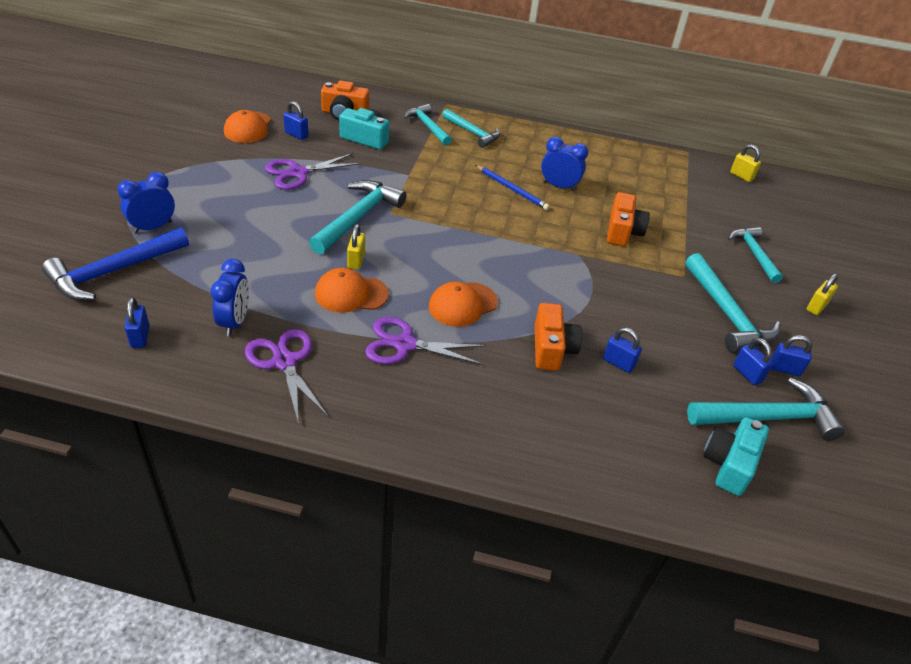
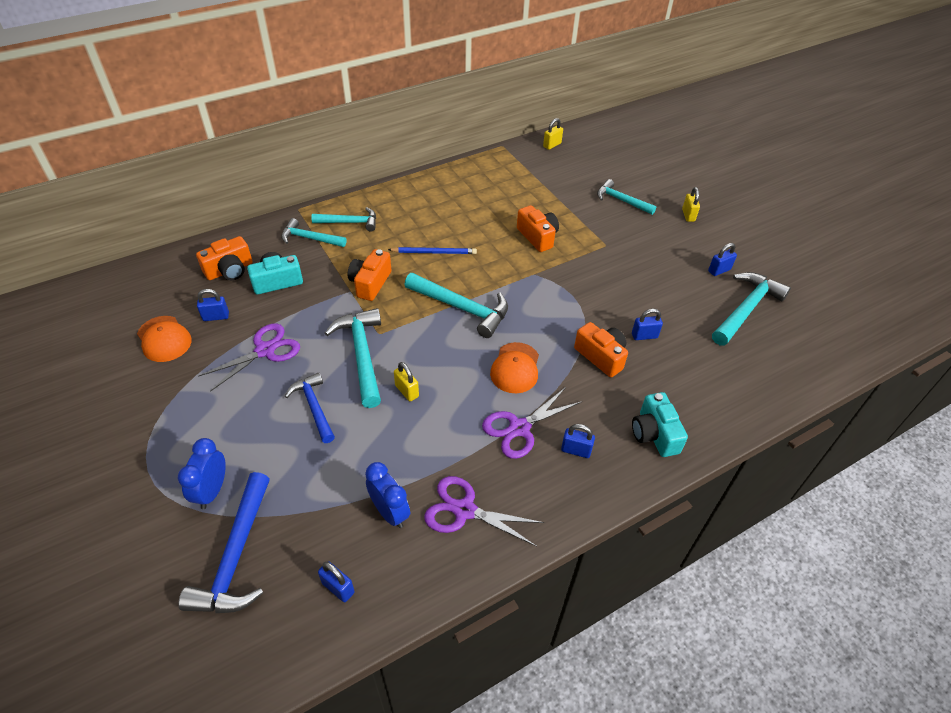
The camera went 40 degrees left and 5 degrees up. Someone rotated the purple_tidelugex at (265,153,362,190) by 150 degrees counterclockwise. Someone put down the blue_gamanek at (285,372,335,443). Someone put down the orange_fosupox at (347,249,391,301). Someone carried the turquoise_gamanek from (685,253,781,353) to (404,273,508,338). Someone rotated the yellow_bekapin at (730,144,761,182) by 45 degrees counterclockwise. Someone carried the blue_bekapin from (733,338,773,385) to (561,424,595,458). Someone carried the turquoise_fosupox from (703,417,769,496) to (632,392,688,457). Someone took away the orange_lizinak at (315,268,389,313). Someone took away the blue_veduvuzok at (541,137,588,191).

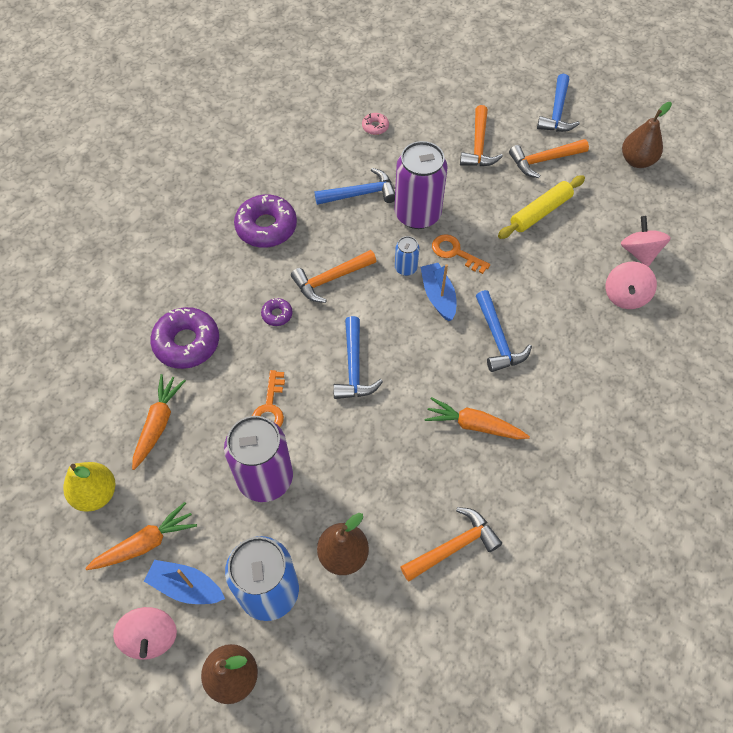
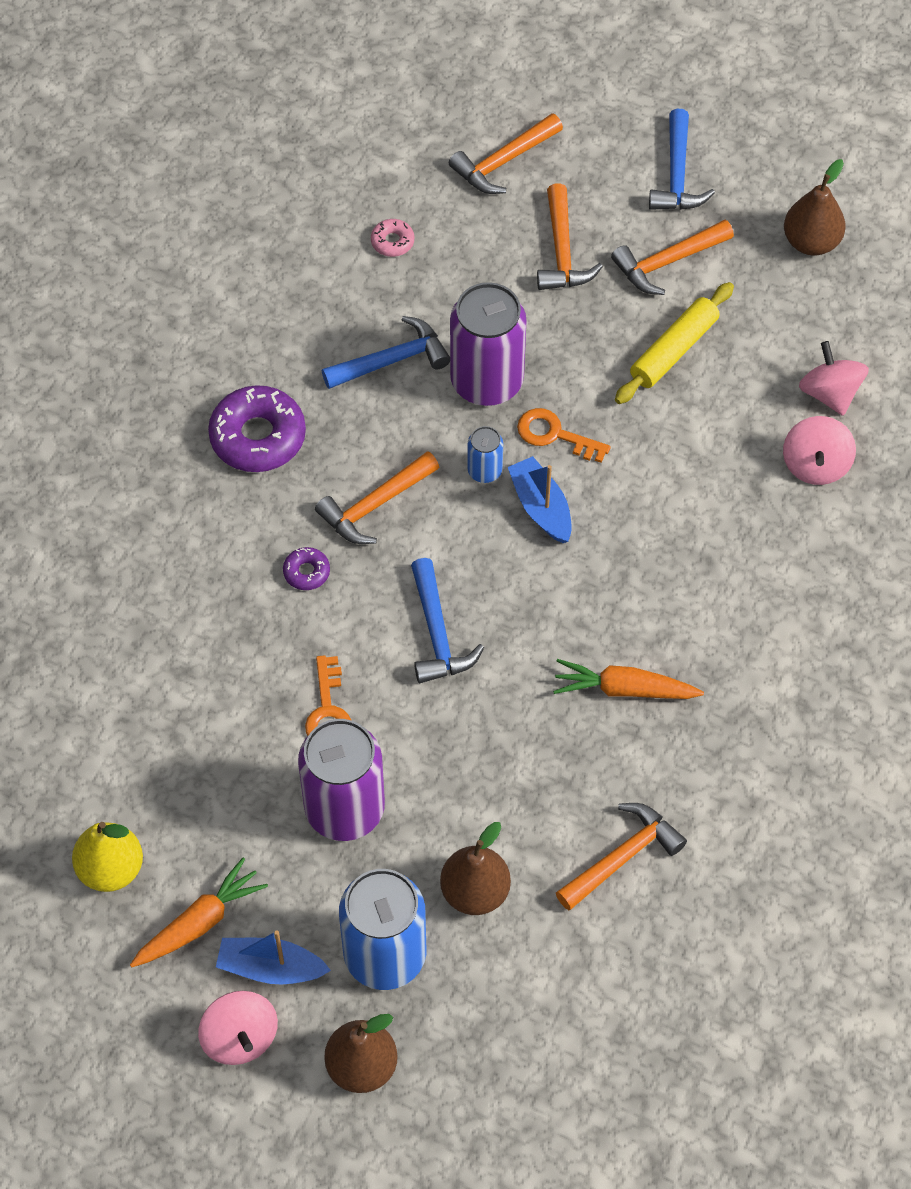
The camera went 10 degrees left and 0 degrees up. Someone put down the orange_gamanek at (449,113,563,194). Someone took away the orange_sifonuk at (132,374,186,470). Someone took away the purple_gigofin at (150,307,219,369). Someone took away the blue_gamanek at (476,290,532,372).

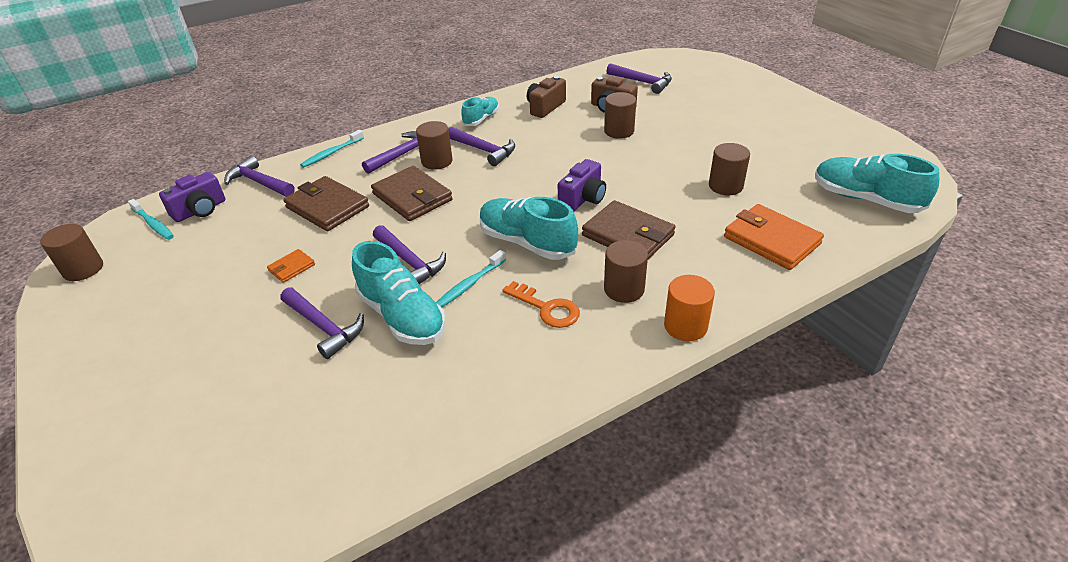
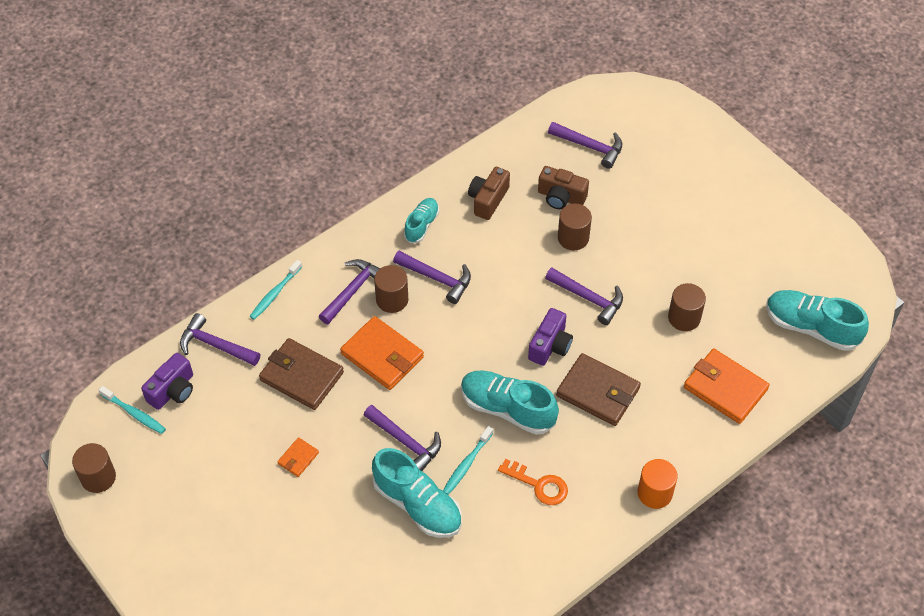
The camera went 10 degrees left and 15 degrees up. Someone repainted the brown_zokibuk at (371,166,453,221), which became the orange_zokibuk at (340,316,424,390). Someone carried the purple_gamanek from (280,287,364,359) to (545,268,623,325). Someone took away the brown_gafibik at (604,240,648,303).

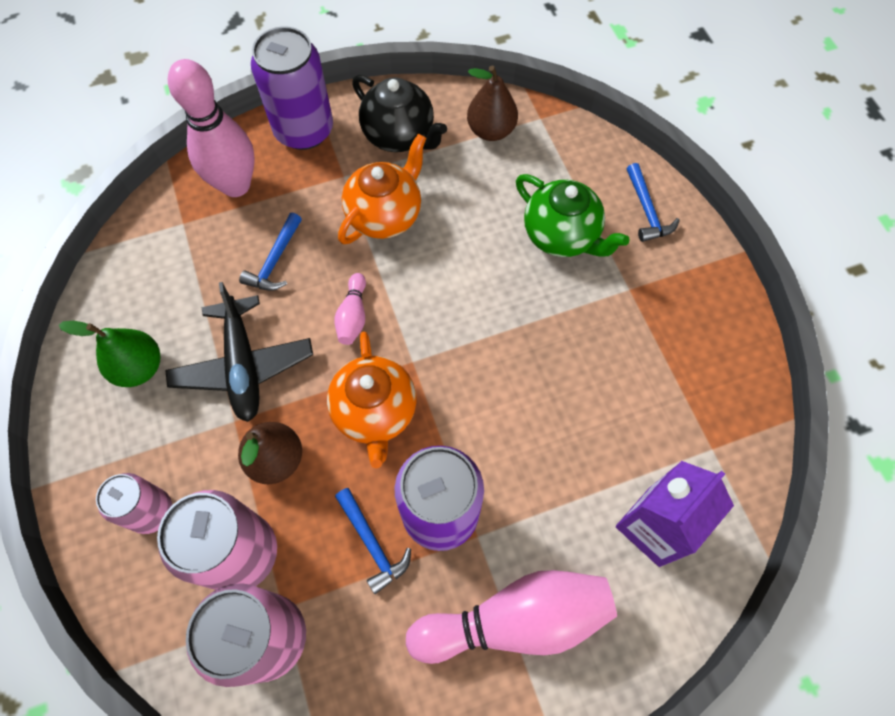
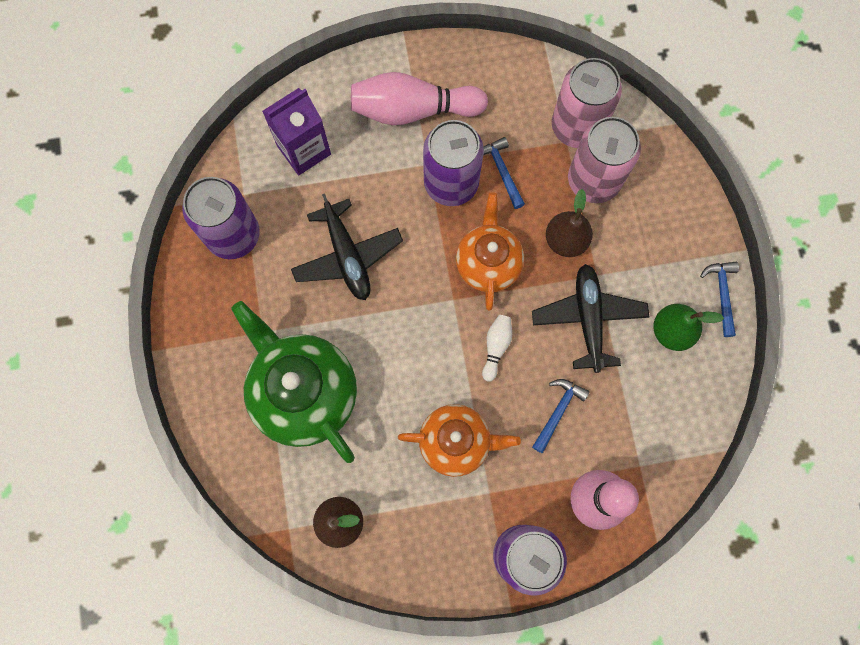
The camera went 170 degrees left and 10 degrees up. Someone put down the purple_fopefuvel at (182,177,260,259). Someone scaled the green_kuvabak at (516,174,630,257) by 1.56. Someone put down the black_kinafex at (291,193,403,300). Someone rotated the orange_kuvabak at (338,134,426,244) by 135 degrees counterclockwise. Someone repainted the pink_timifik at (334,273,366,345), which became the white_timifik at (482,315,512,382). Someone carried the blue_gamanek from (627,163,680,242) to (700,262,739,337). Someone took away the pink_fopefuvel at (96,473,172,534). Someone took away the black_kuvabak at (352,75,447,152).

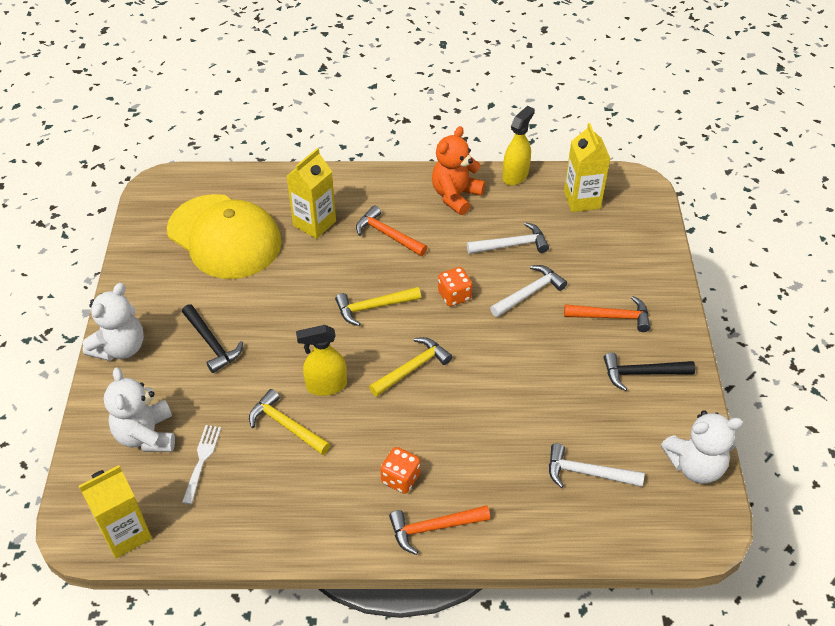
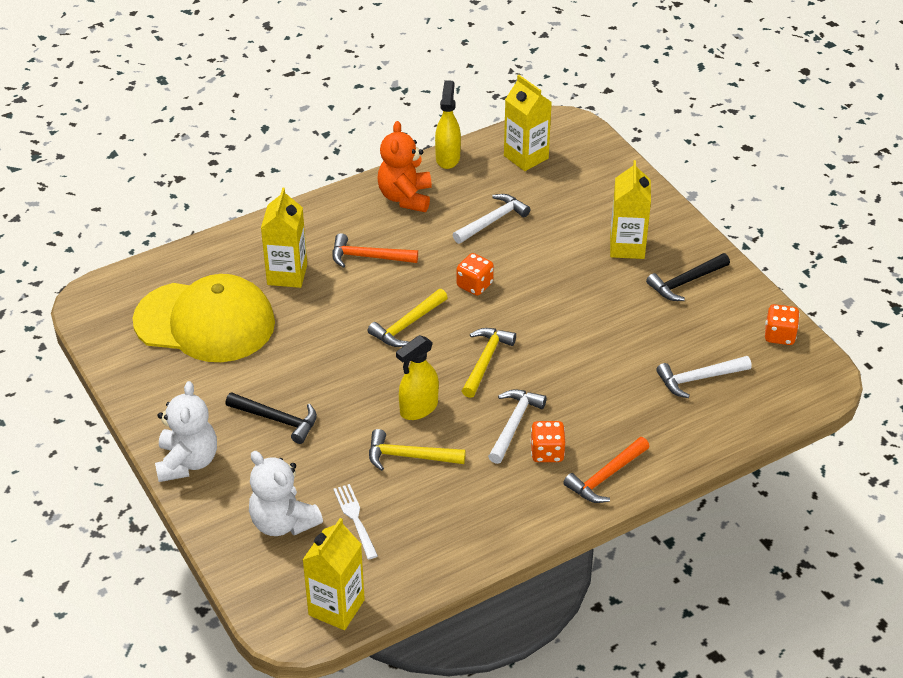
The camera went 30 degrees left and 5 degrees down. Someone carried the white_gamanek from (490,265,567,317) to (488,389,547,464). Someone swapped the orange_gamanek at (564,296,650,332) for the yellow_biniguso at (610,160,651,259). Someone swapped the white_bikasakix at (661,410,743,484) for the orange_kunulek at (765,304,800,345).

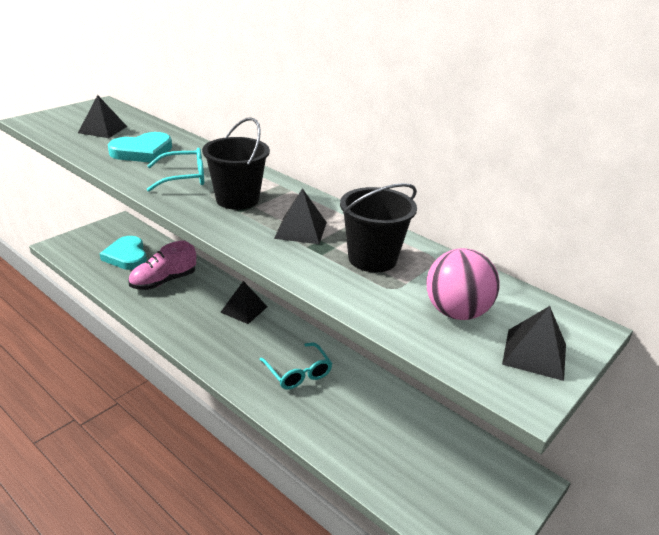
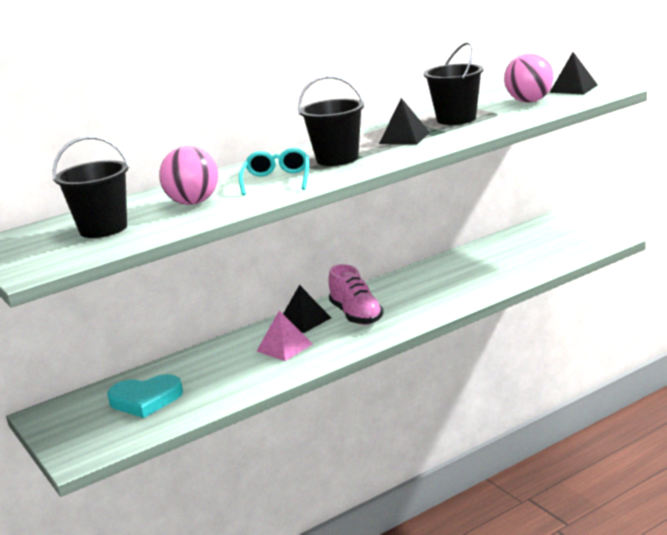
The camera went 70 degrees left and 10 degrees down. Someone swapped the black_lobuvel at (78,95,127,138) for the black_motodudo at (53,136,129,238). Someone swapped the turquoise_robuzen at (108,132,172,163) for the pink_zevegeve at (159,146,218,205). Someone put down the pink_lobuvel at (257,310,313,361). Someone carried the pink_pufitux from (128,241,196,290) to (329,264,384,325). Someone took away the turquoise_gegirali at (259,343,332,389).

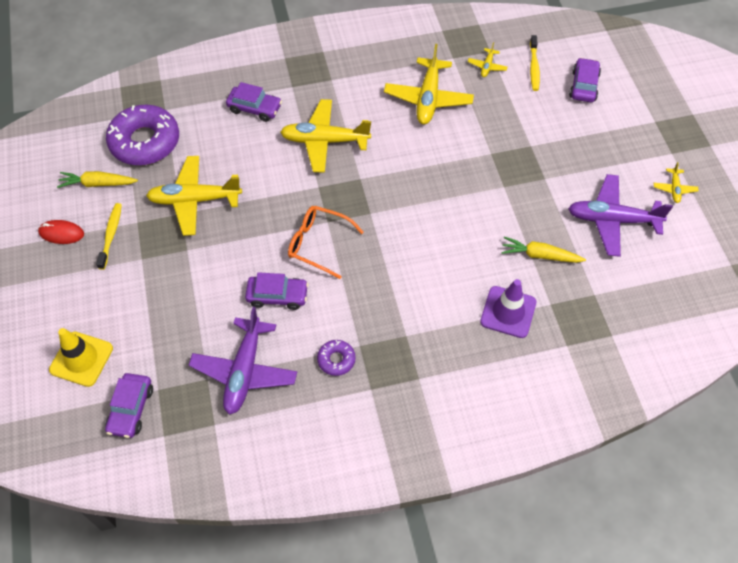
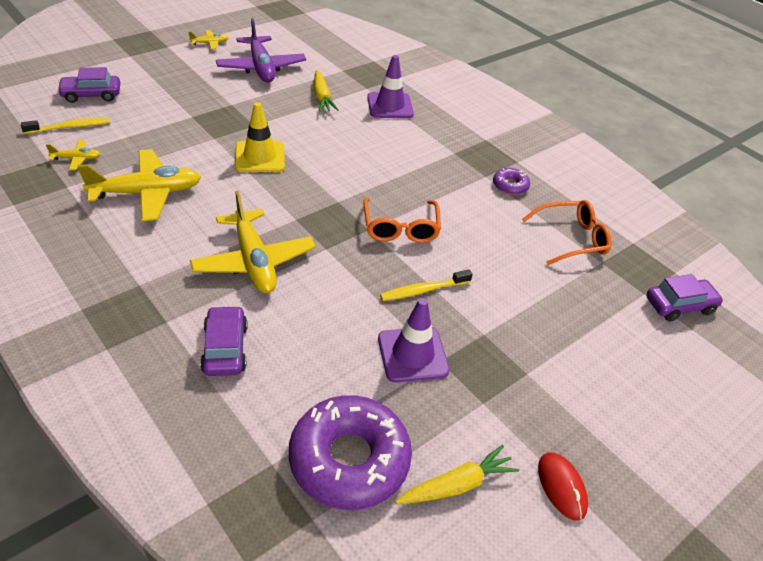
The camera went 120 degrees left and 15 degrees down. Someone carried the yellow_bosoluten from (49,328,113,387) to (235,102,285,172). Someone swapped the yellow_kinafex at (146,156,242,236) for the purple_bosoluten at (378,298,450,383). Someone carried the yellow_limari from (96,203,122,270) to (380,270,473,301). Someone rotated the yellow_sifonuk at (57,171,138,188) by 90 degrees counterclockwise. Someone swapped the purple_kinafex at (189,307,297,415) for the orange_gegirali at (522,200,612,265). Someone took away the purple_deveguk at (245,272,308,310).

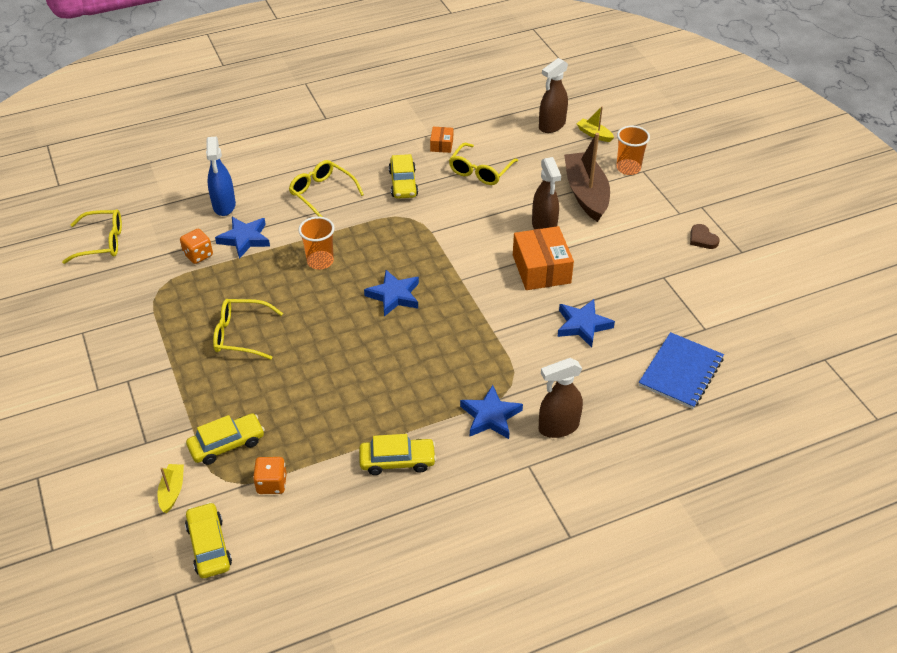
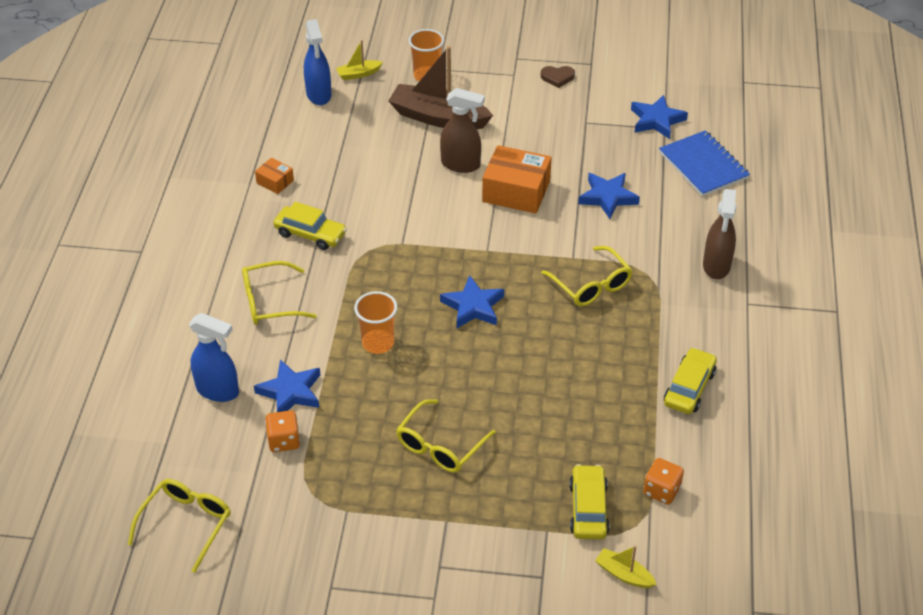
The camera went 60 degrees left and 0 degrees up. Someone repainted the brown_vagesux at (539,58,568,133), which became the blue_vagesux at (304,19,331,105). Someone carried the yellow_gegirali from (449,143,518,185) to (541,246,633,306). Someone carried the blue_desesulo from (460,385,523,439) to (631,95,688,139). Someone took away the yellow_deveguk at (185,502,232,578).

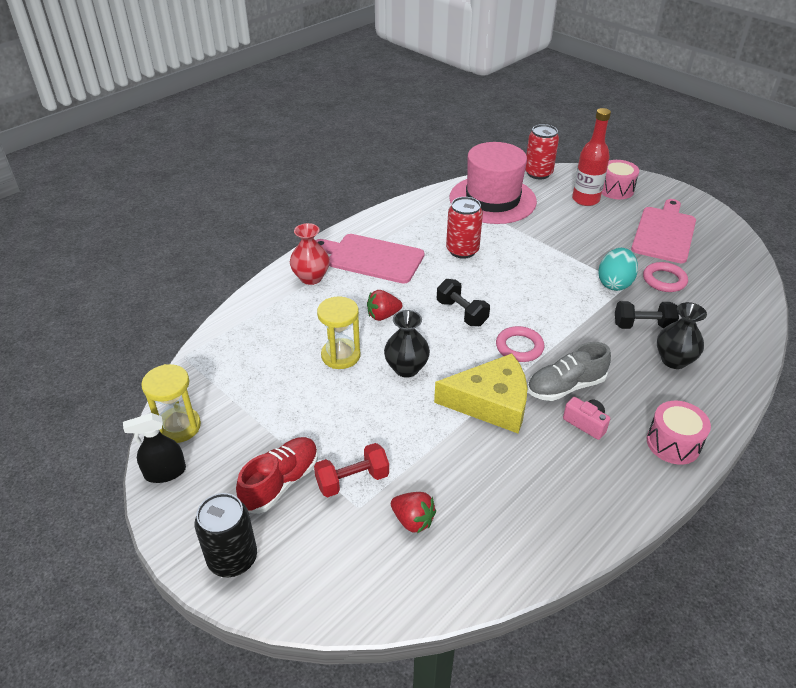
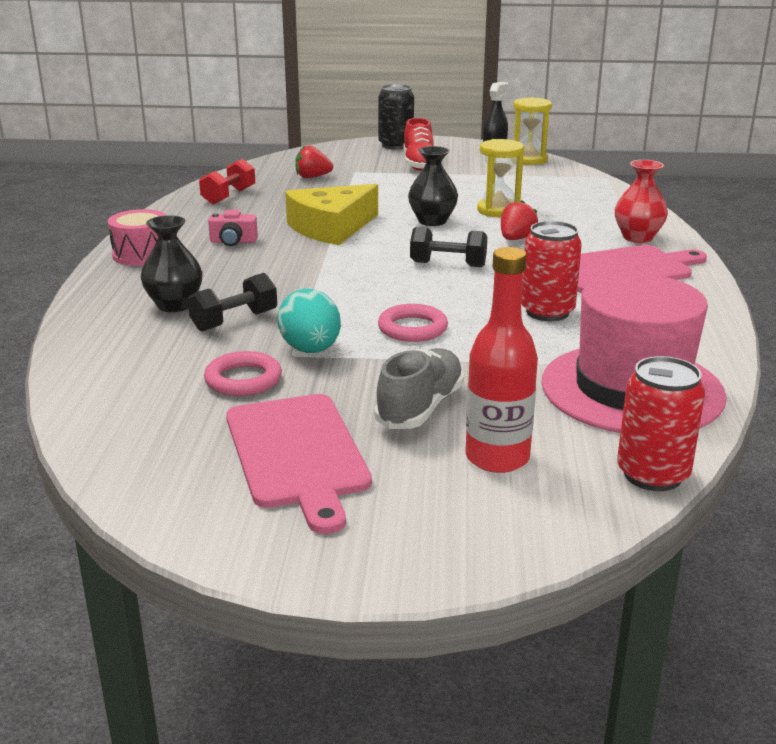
The camera went 140 degrees right and 15 degrees down. Someone carried the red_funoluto from (314,443,389,497) to (199,159,255,205). Someone carried the grey_pufitux from (527,342,611,401) to (374,348,464,429). Someone carried the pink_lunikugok from (496,326,545,362) to (378,304,448,342). Someone took away the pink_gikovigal at (602,160,639,199).

